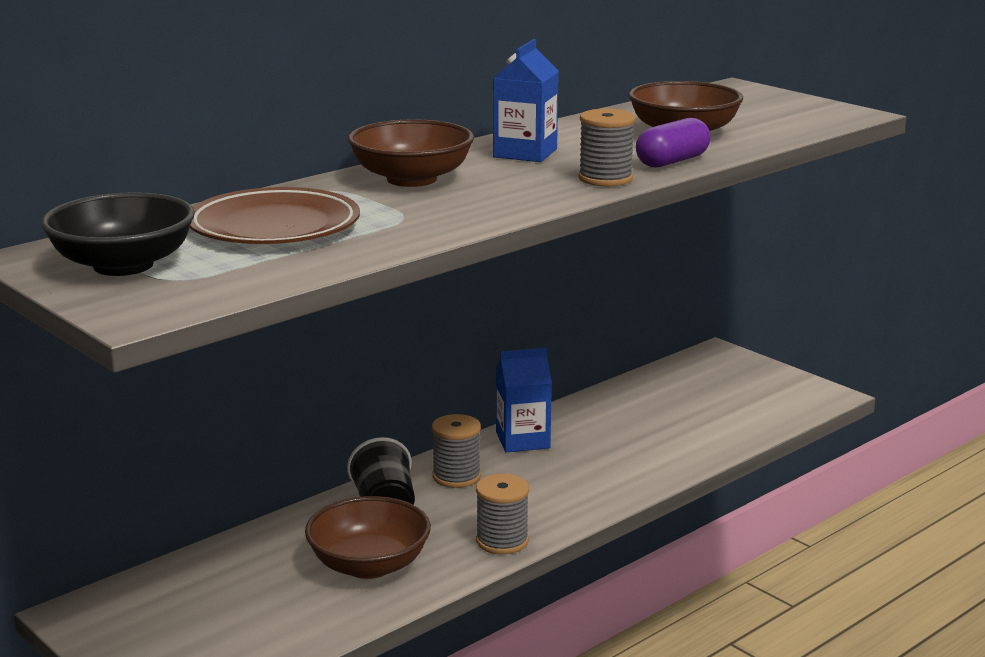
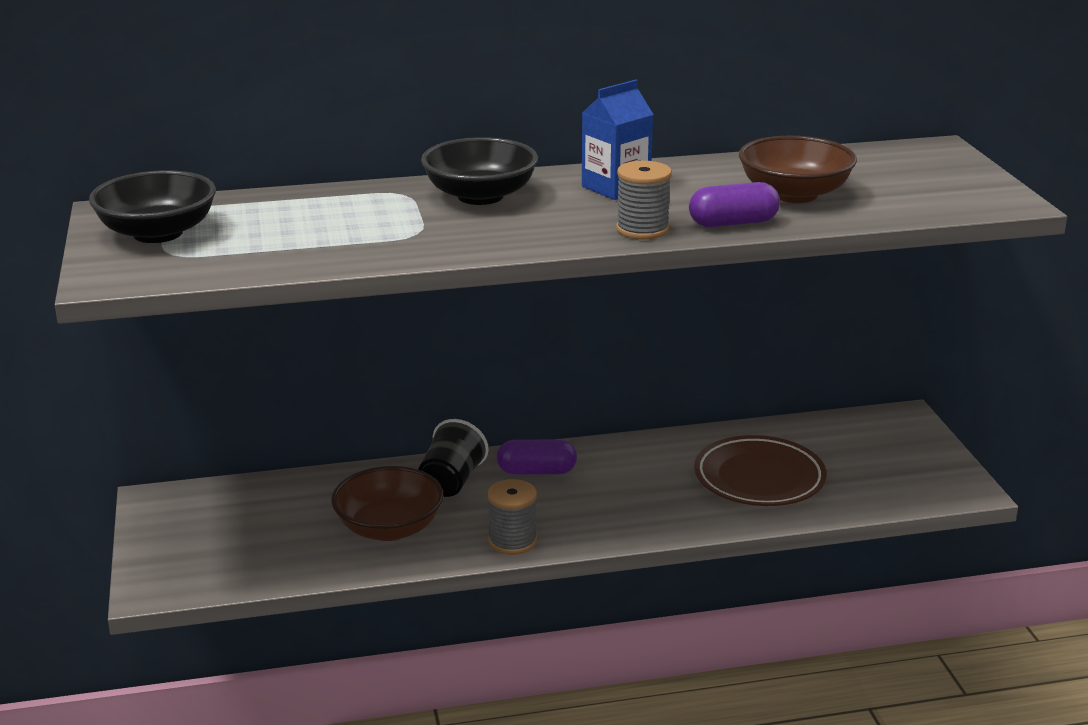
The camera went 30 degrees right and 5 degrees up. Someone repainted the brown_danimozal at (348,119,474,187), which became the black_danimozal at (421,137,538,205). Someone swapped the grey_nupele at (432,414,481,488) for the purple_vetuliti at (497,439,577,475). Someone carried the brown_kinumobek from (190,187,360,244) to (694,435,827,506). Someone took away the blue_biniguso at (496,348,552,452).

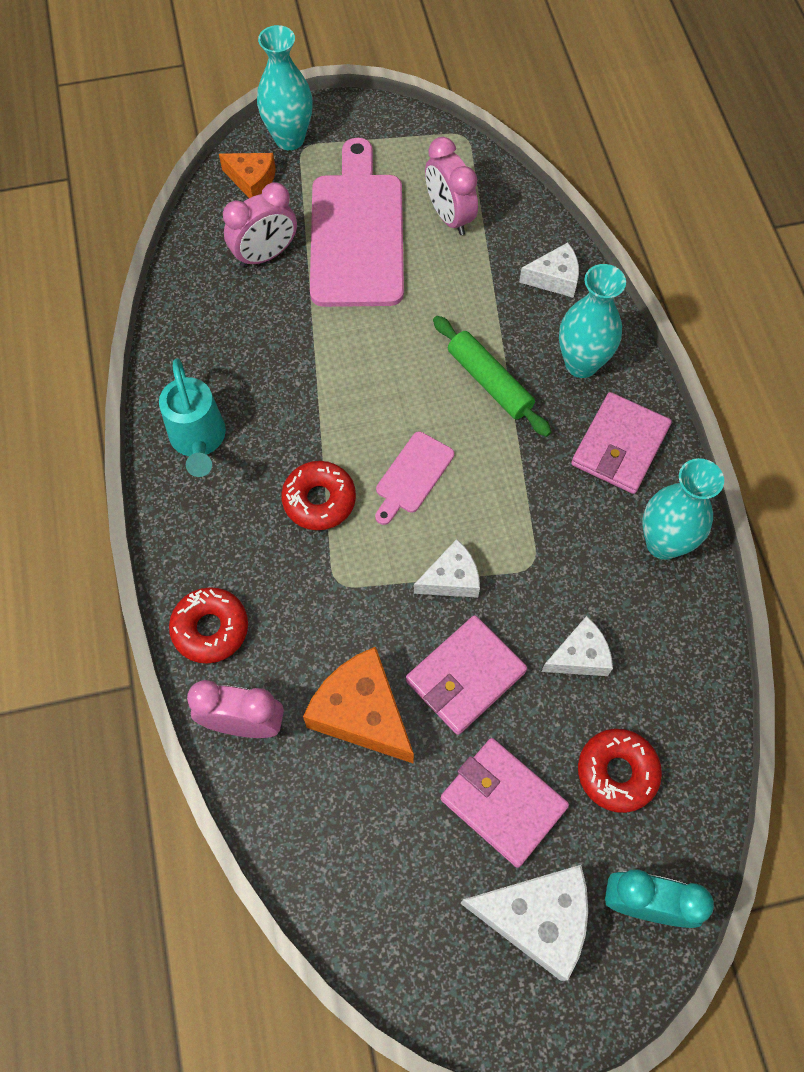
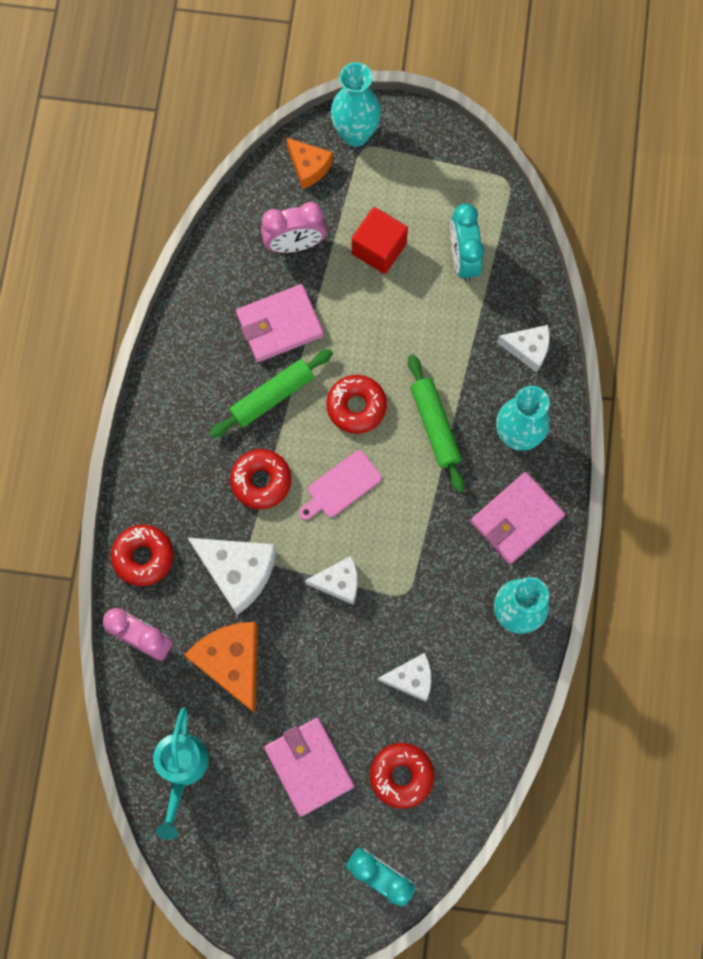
The camera went 20 degrees right and 10 degrees up. Someone carried the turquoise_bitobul from (159,358,226,477) to (153,707,209,840). Someone carried the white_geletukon from (460,865,588,981) to (188,538,276,615). Someone put down the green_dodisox at (209,349,333,438). Someone carried the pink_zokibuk from (406,615,527,735) to (236,284,324,362). Someone put down the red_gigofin at (327,375,387,434). Someone swapped the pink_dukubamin at (310,138,404,307) for the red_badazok at (352,207,408,274). Someone repainted the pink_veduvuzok at (425,137,478,235), which became the turquoise_veduvuzok at (450,204,484,282).

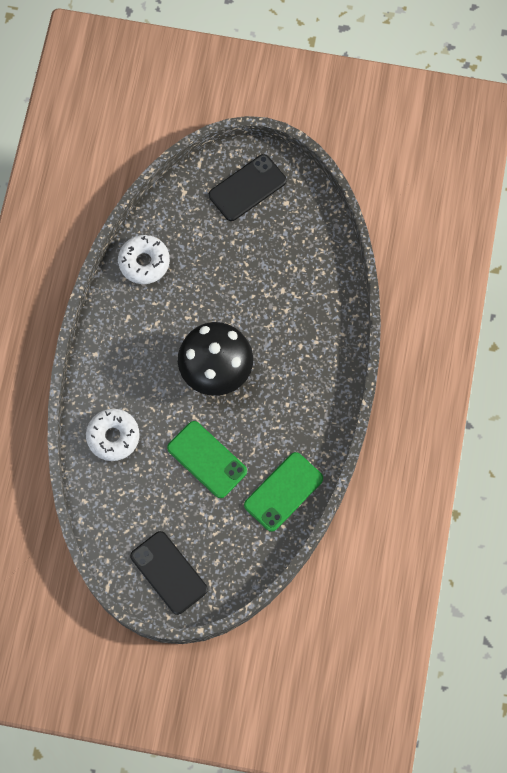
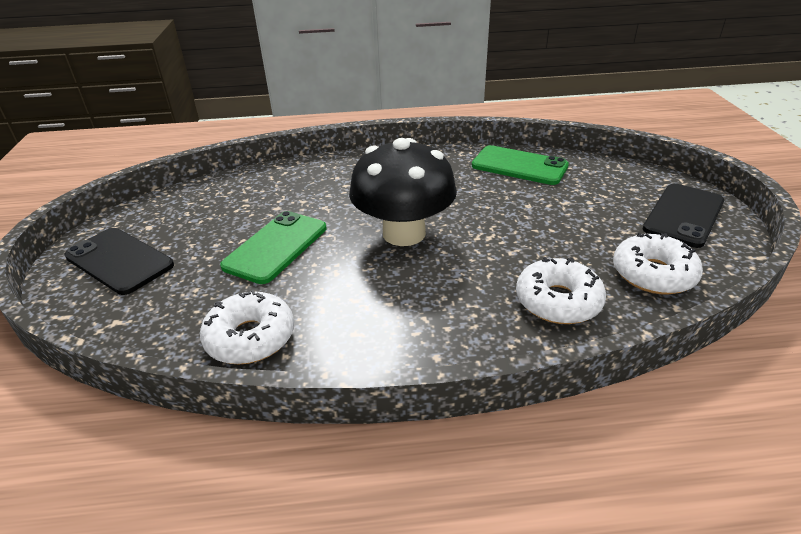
The camera went 105 degrees left and 35 degrees down. Someone carried the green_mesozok from (167,421,247,498) to (220,211,326,284). Someone put down the white_gigofin at (613,233,703,295).

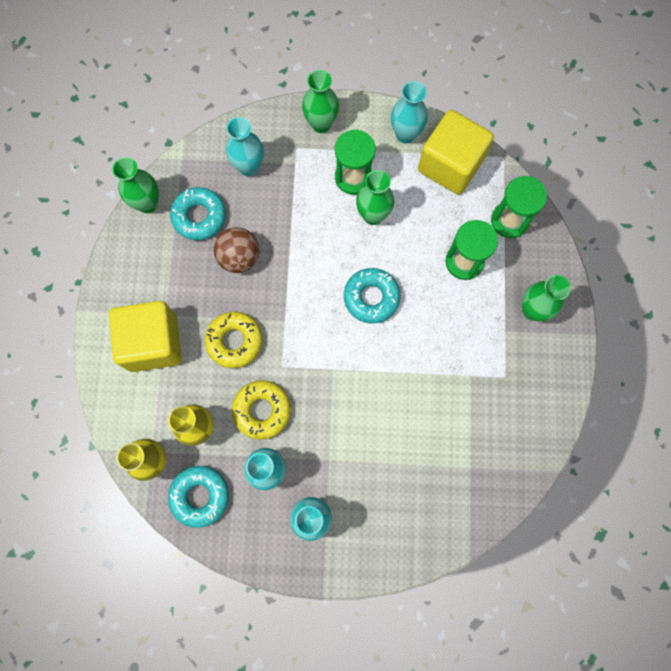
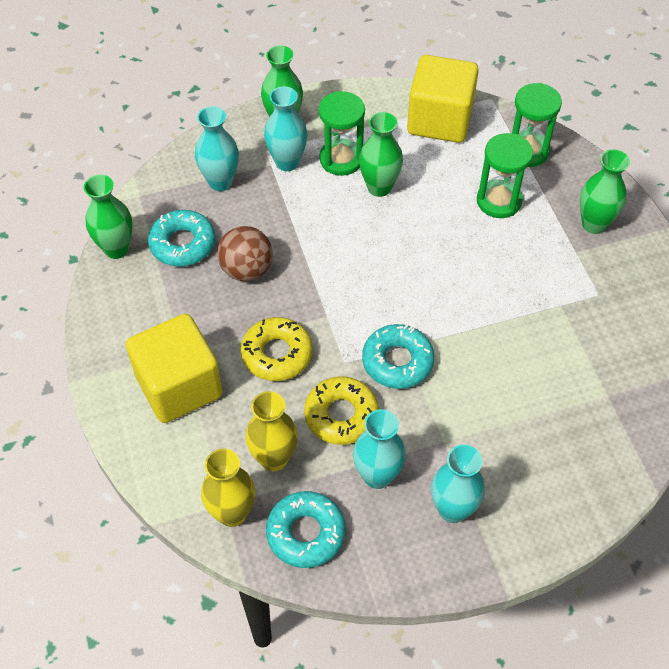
The camera went 20 degrees left and 20 degrees down. Someone carried the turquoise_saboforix from (391,81,428,144) to (264,86,307,171). Someone carried the turquoise_gigofin from (344,268,400,323) to (362,324,434,389).

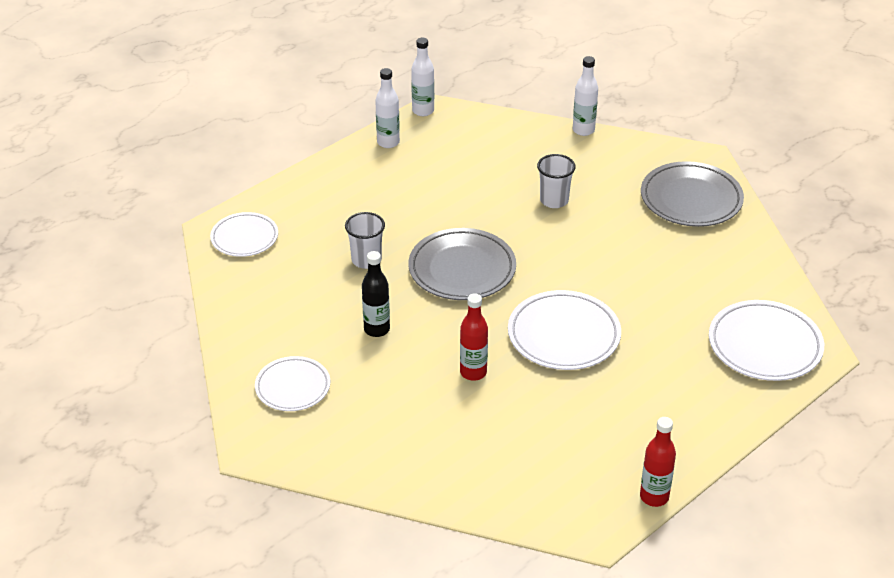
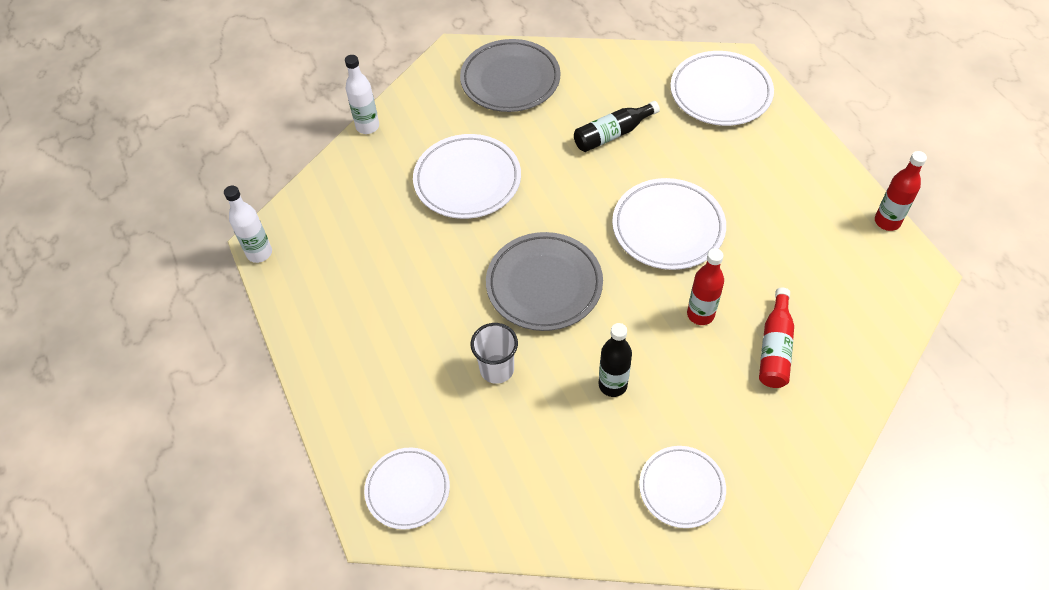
The camera went 70 degrees left and 15 degrees up. Someone swapped the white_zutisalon at (537,154,576,208) for the white_kinumobek at (413,134,521,219). Someone put down the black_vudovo at (574,101,660,152). Someone put down the red_vudovo at (759,288,794,388). Someone took away the white_vudovo at (375,68,400,148).

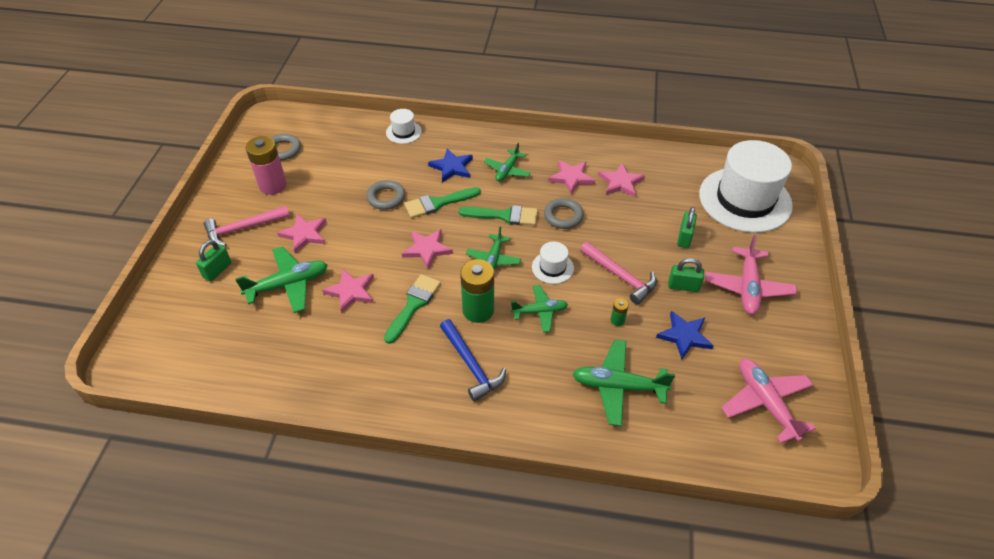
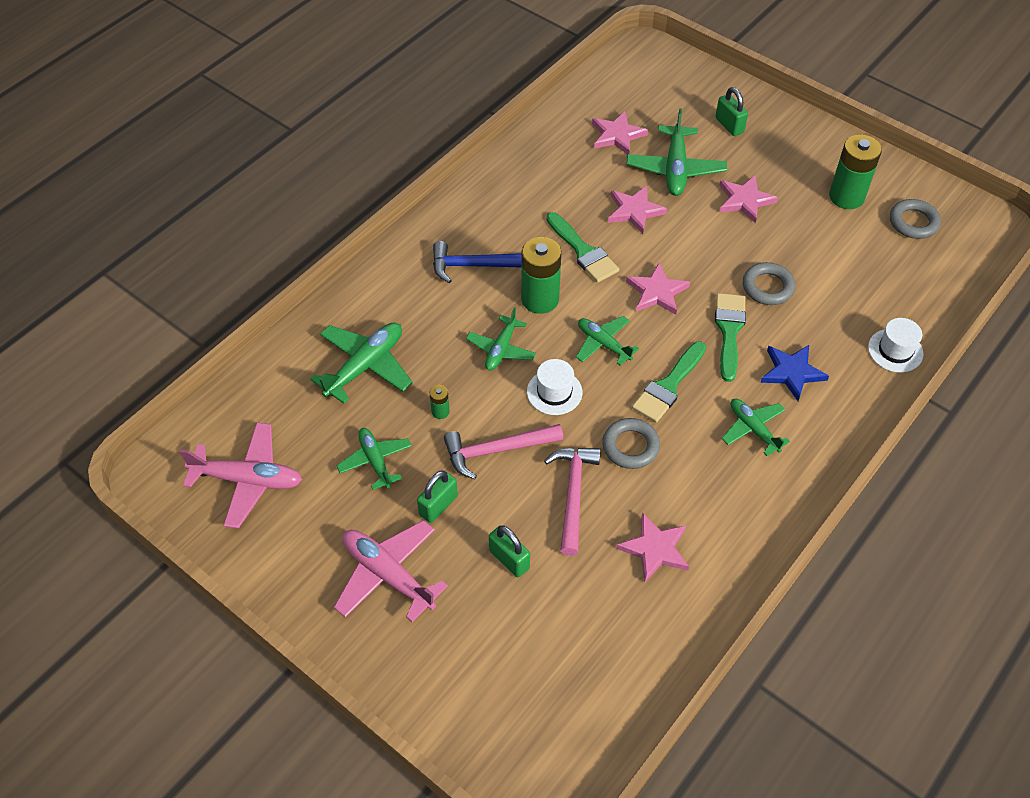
The camera went 120 degrees right and 5 degrees up. Someone swapped the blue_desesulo at (656,311,714,359) for the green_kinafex at (337,428,412,490). Someone carried the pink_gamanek from (204,206,290,247) to (544,448,601,556). Someone carried the pink_desesulo from (548,160,595,194) to (592,111,648,154). Someone repainted the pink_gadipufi at (246,136,287,195), which became the green_gadipufi at (829,134,882,209). Someone took away the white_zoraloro at (699,140,793,233).

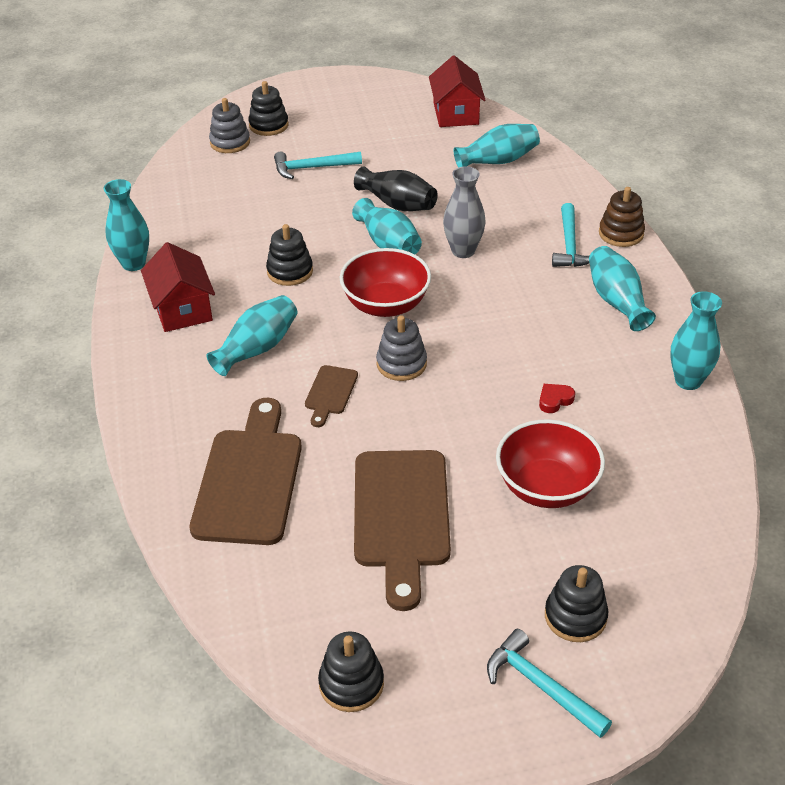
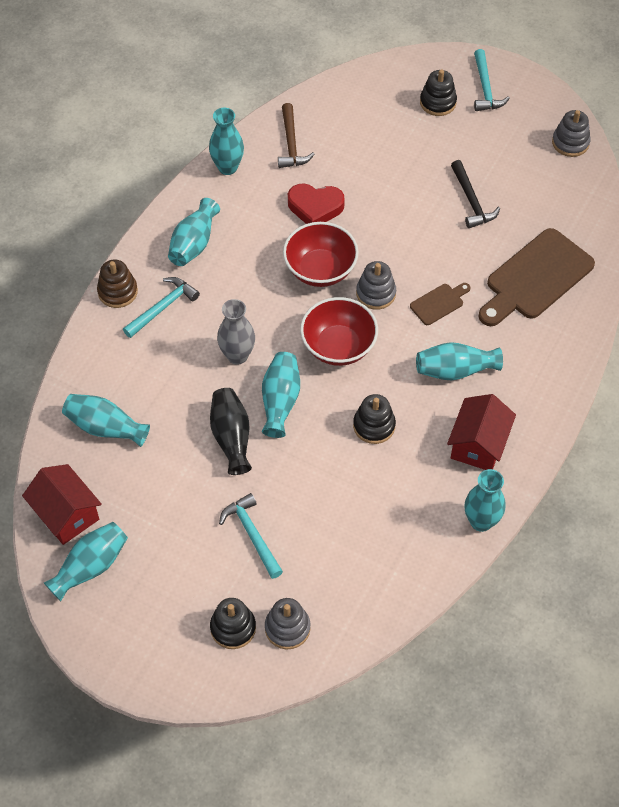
The camera went 140 degrees left and 15 degrees up. Someone rotated the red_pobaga at (429,55,485,127) by 75 degrees counterclockwise. Someone put down the turquoise_saboforix at (44,522,128,601). Someone rotated the turquoise_gamanek at (274,152,362,179) by 150 degrees counterclockwise. Someone put down the brown_gamanek at (278,103,314,168). Someone carried the red_danimozal from (496,419,605,508) to (283,222,359,287). Someone scaled the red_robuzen at (539,384,575,413) by 1.97. Someone swapped the brown_dukubamin at (354,450,451,611) for the black_gamanek at (451,160,500,228). Someone repainted the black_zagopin at (318,631,384,712), which became the grey_zagopin at (552,110,591,157).

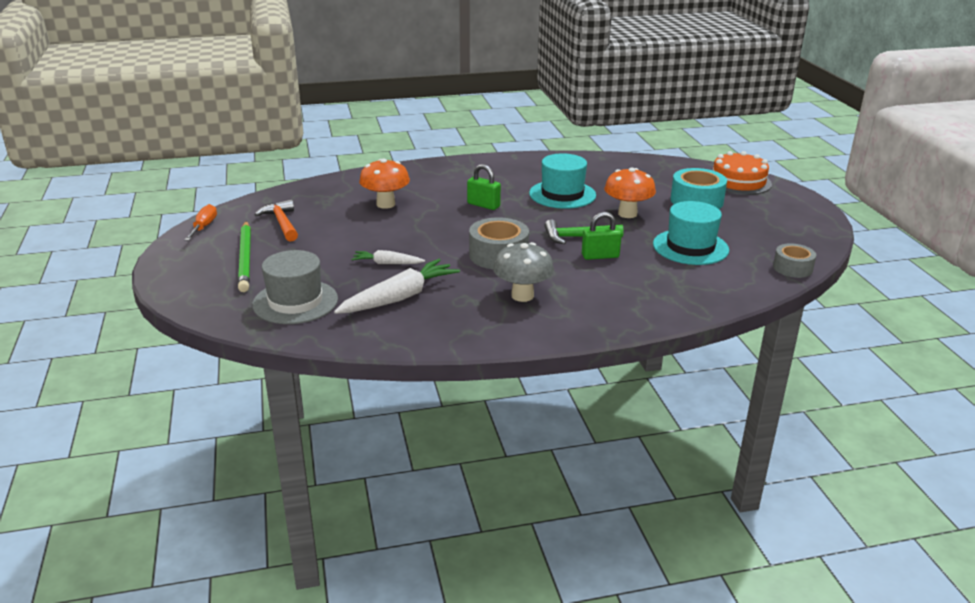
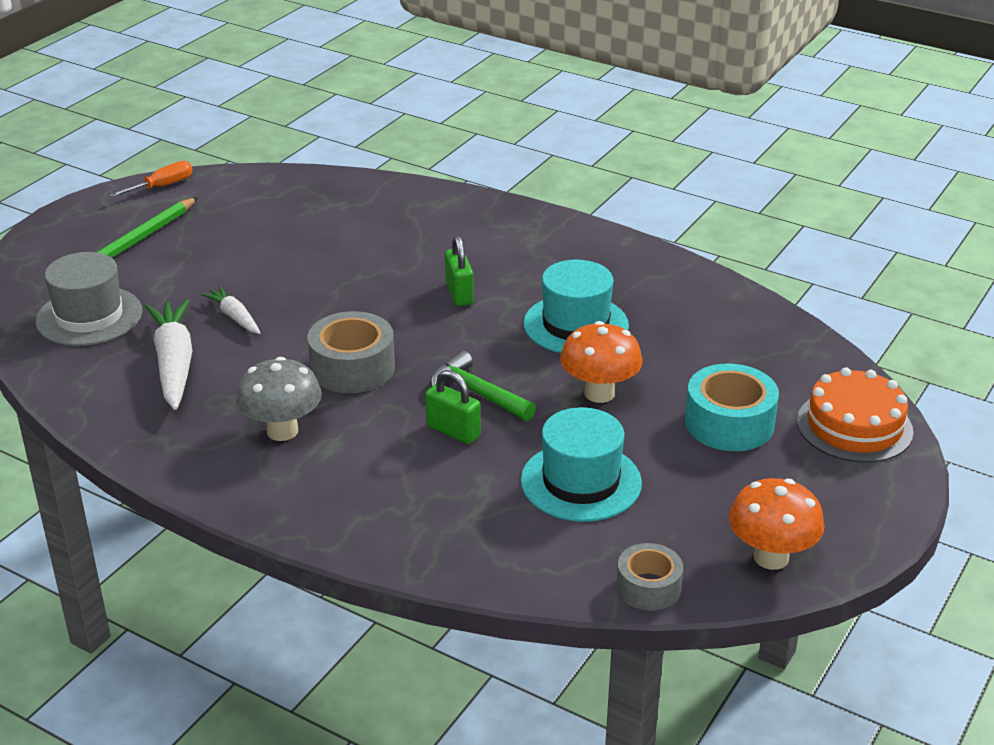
The camera went 45 degrees right and 5 degrees up. Someone rotated the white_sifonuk at (334,259,460,314) by 105 degrees counterclockwise. Someone carried the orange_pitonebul from (359,158,410,209) to (729,478,825,570). Someone took away the orange_gamanek at (255,199,298,242).

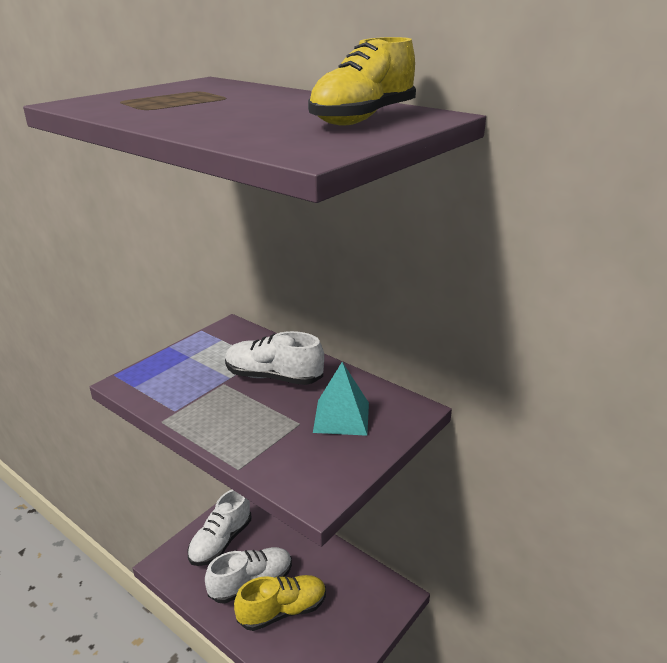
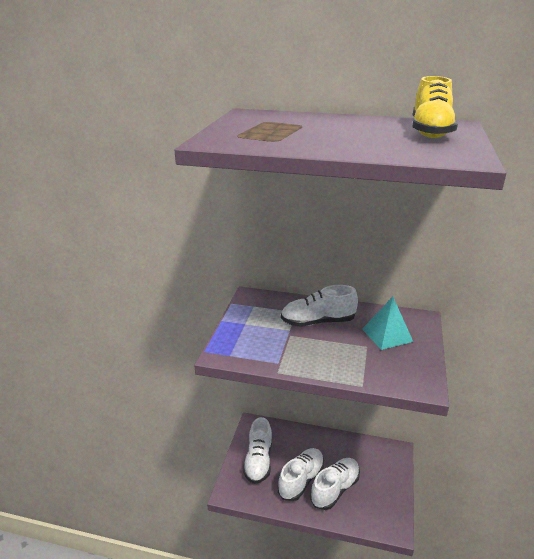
The camera went 25 degrees left and 0 degrees up. Someone repainted the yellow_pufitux at (234,575,326,631), which became the white_pufitux at (310,458,360,510).

